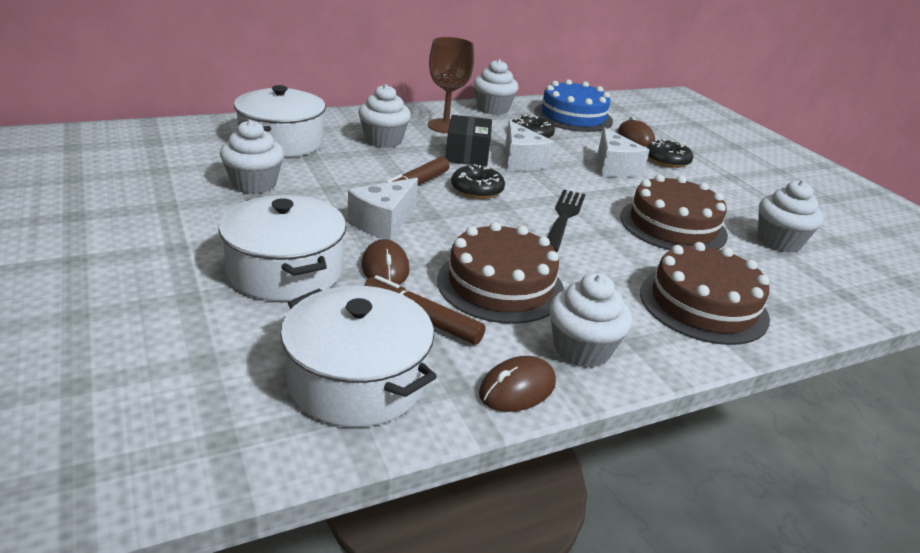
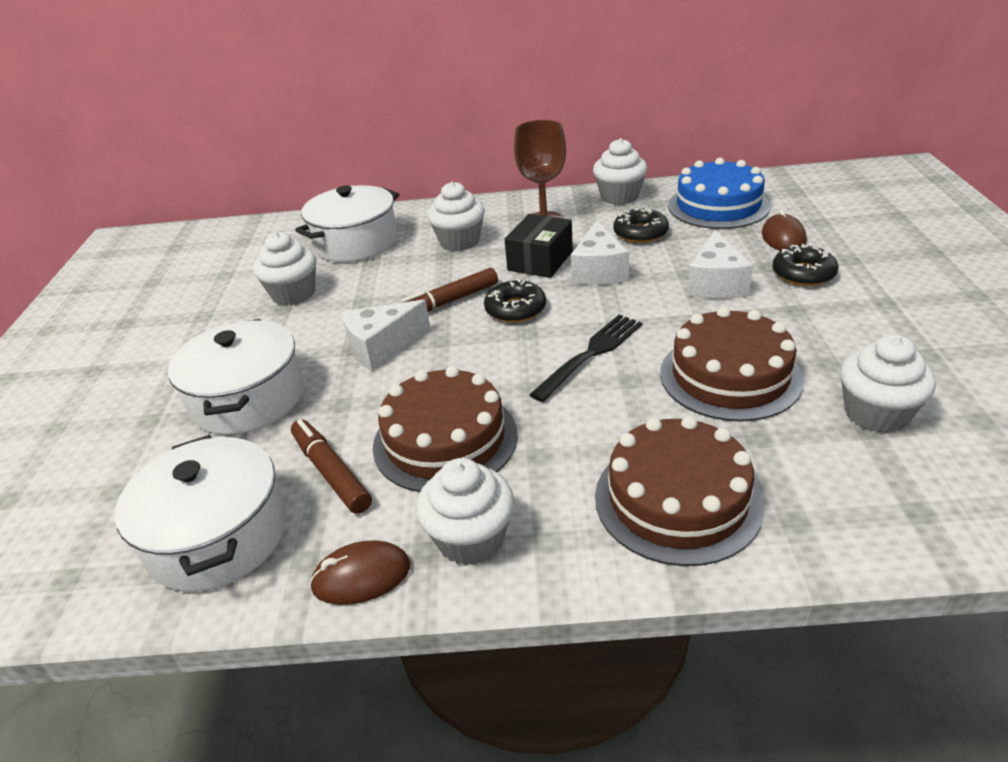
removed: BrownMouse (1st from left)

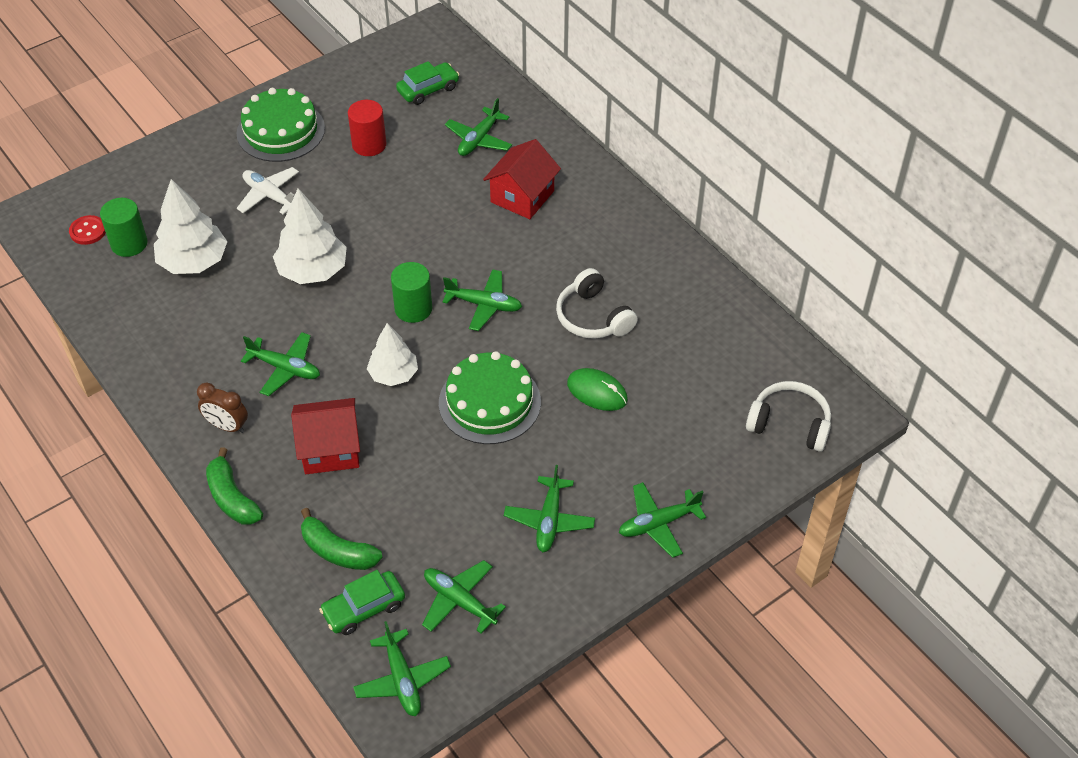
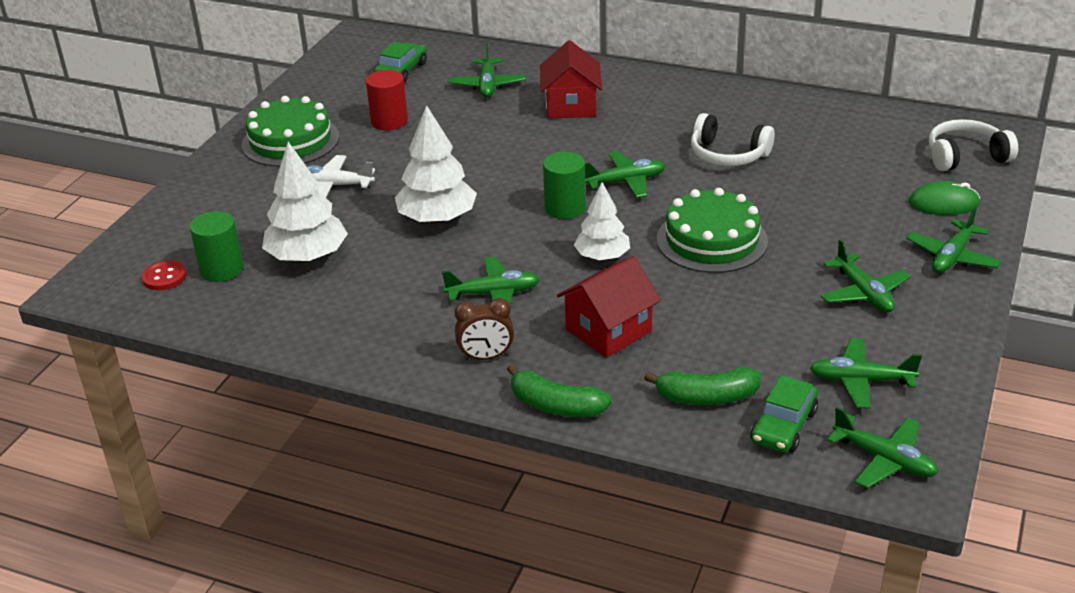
moved: GreenMouse

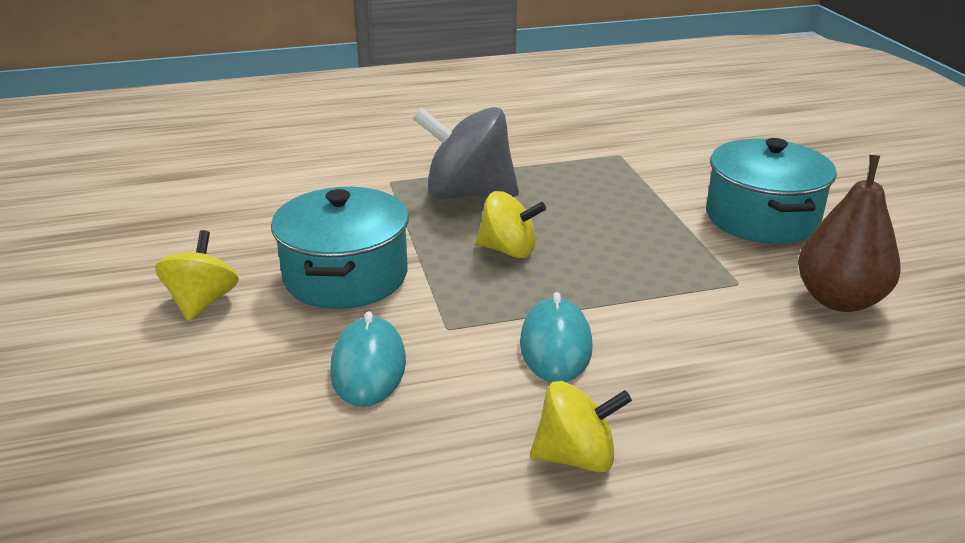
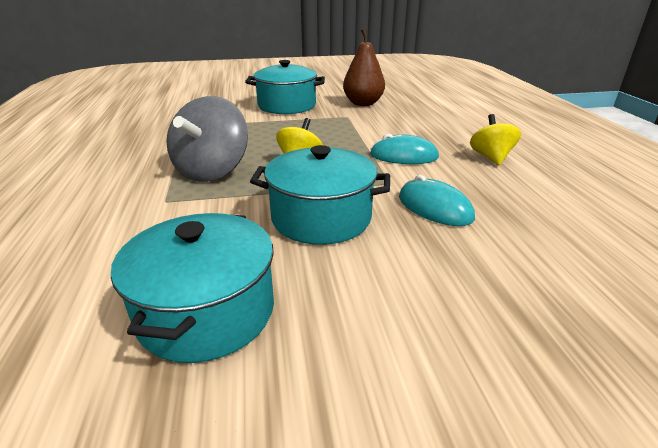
removed: YellowSpinningTop (1st from left)
added: TurquoisePot (1st from left)
turned: TurquoiseMouse (1st from left in the first image) 45 degrees clockwise

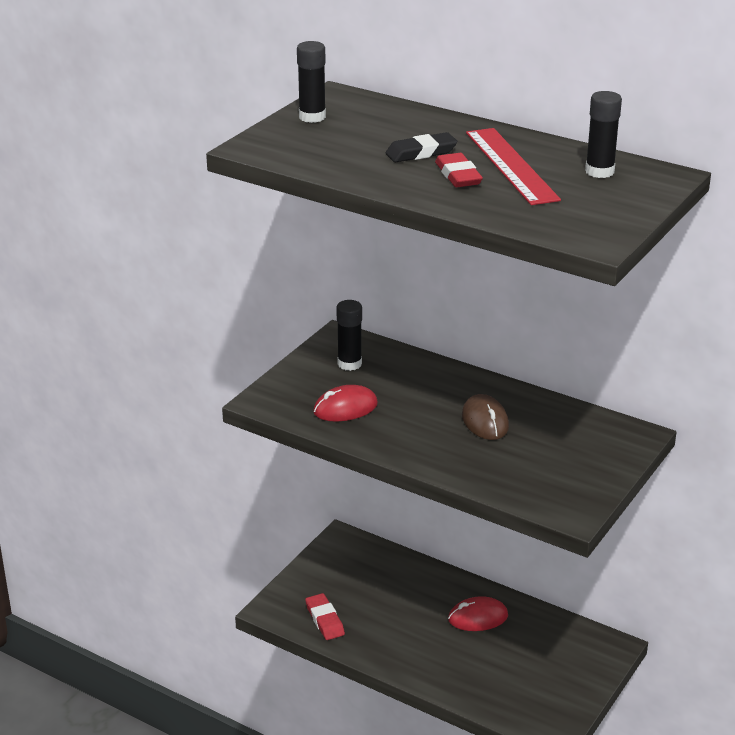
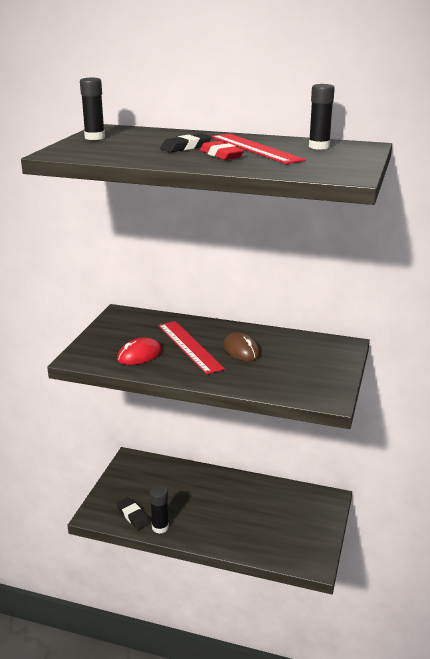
removed: RedMouse (2nd from left)
added: RedRuler (1st from left)
moved: BlackGlueStick (2nd from left)
recoloured: RedEraser (1st from left) to BlackEraser (1st from left)

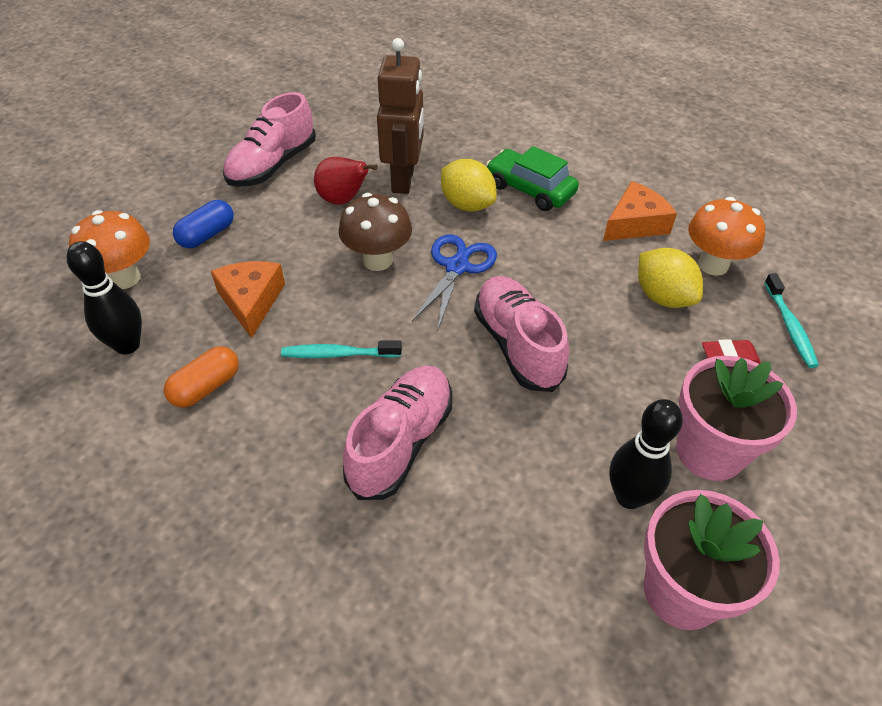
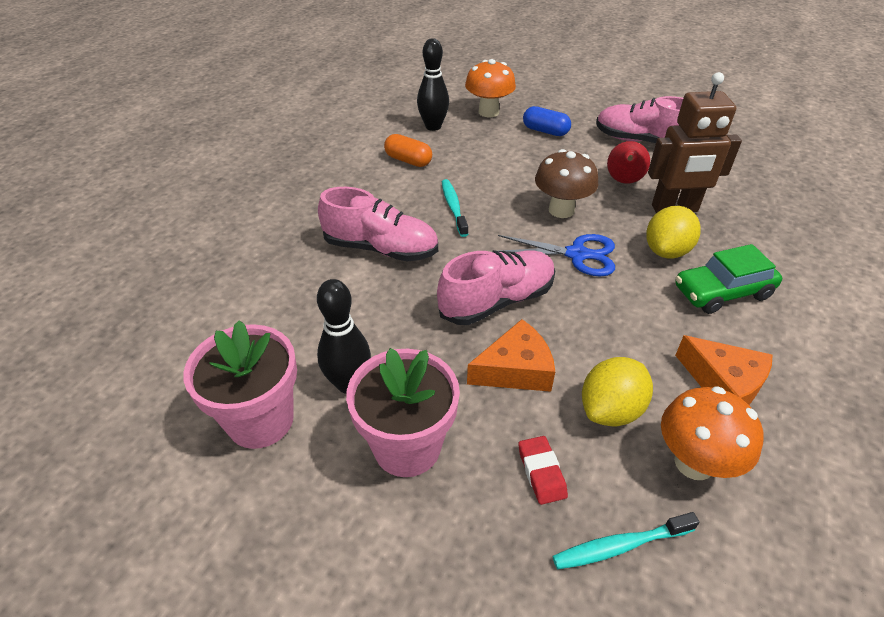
moved: OrangeCheese (1st from left)
turned: GreenCar 135 degrees counterclockwise

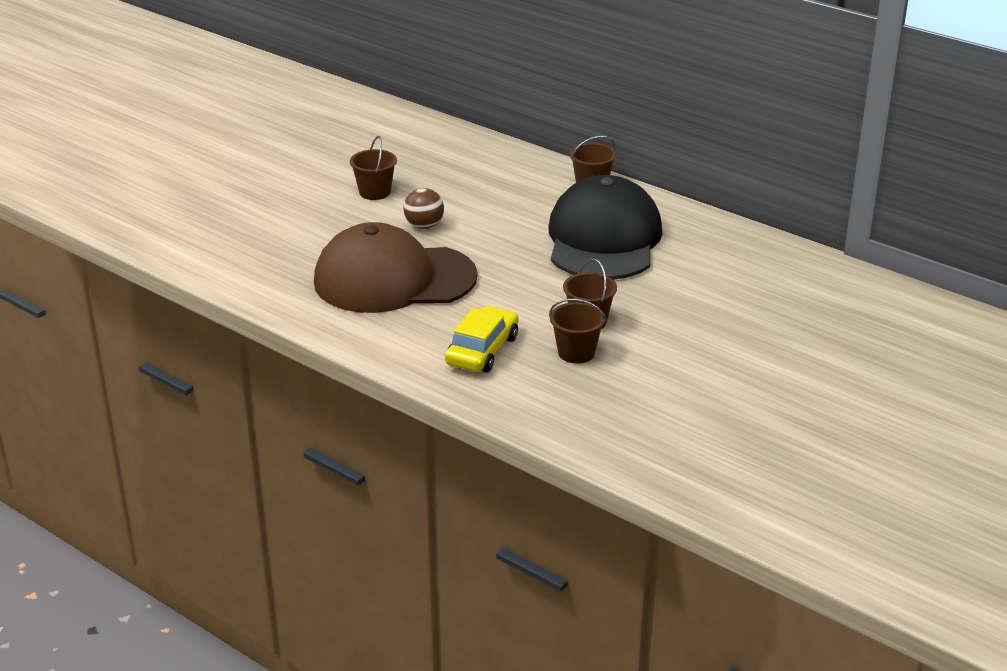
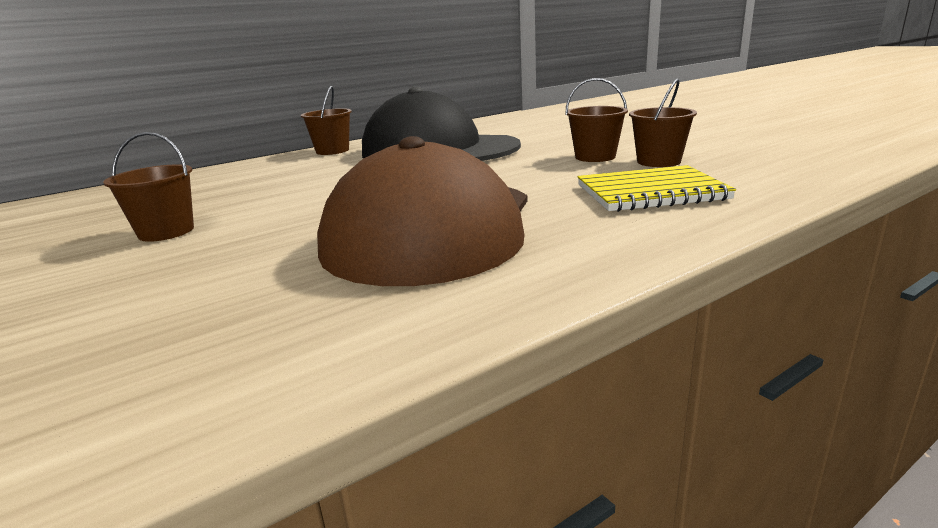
removed: BrownBall
replaced: YellowCar to YellowNotebook

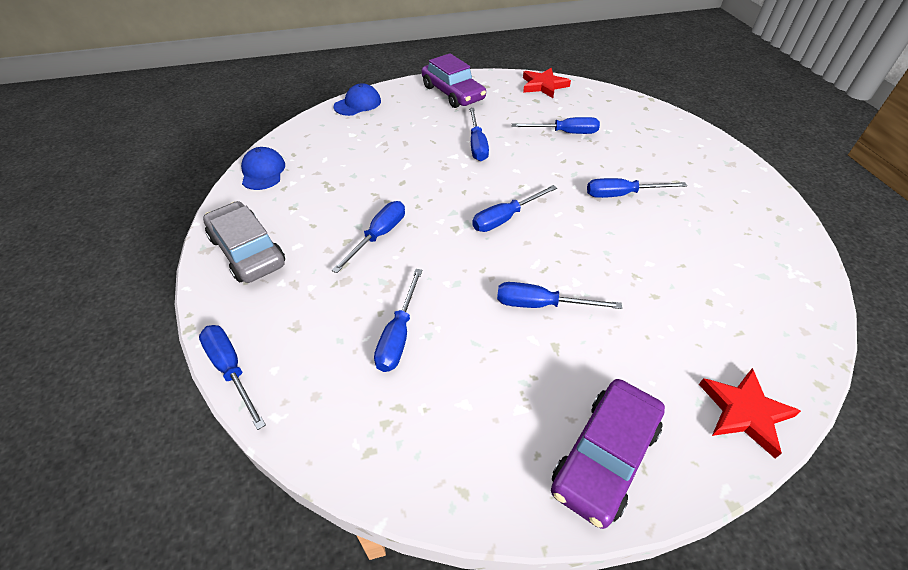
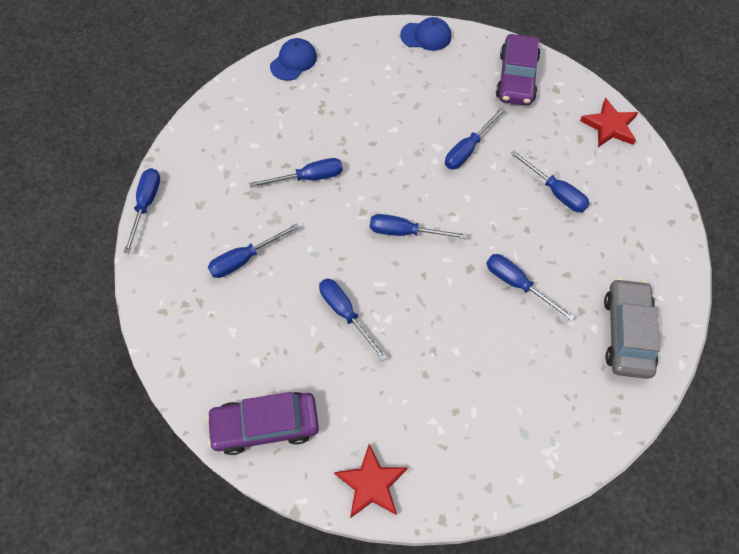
moved: GreyCar

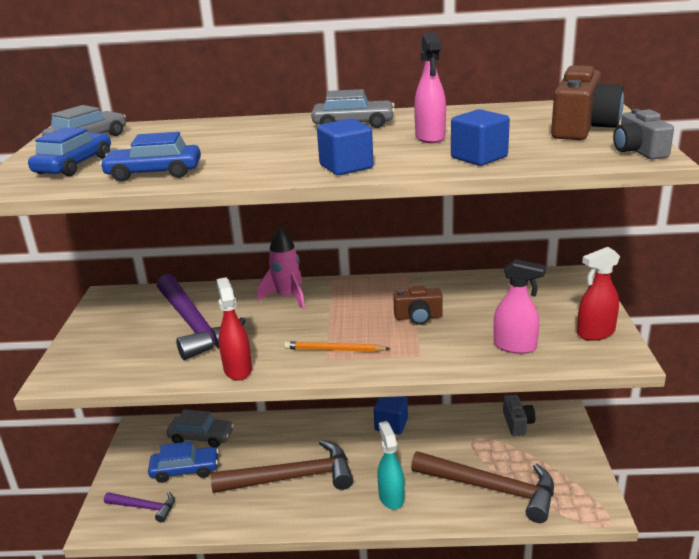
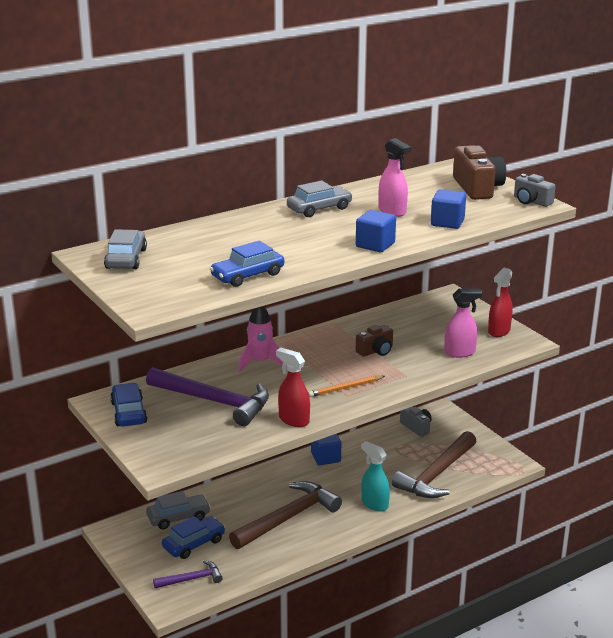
moved: BlueCar (1st from left)
turned: BrownHammer (2nd from left) 135 degrees clockwise

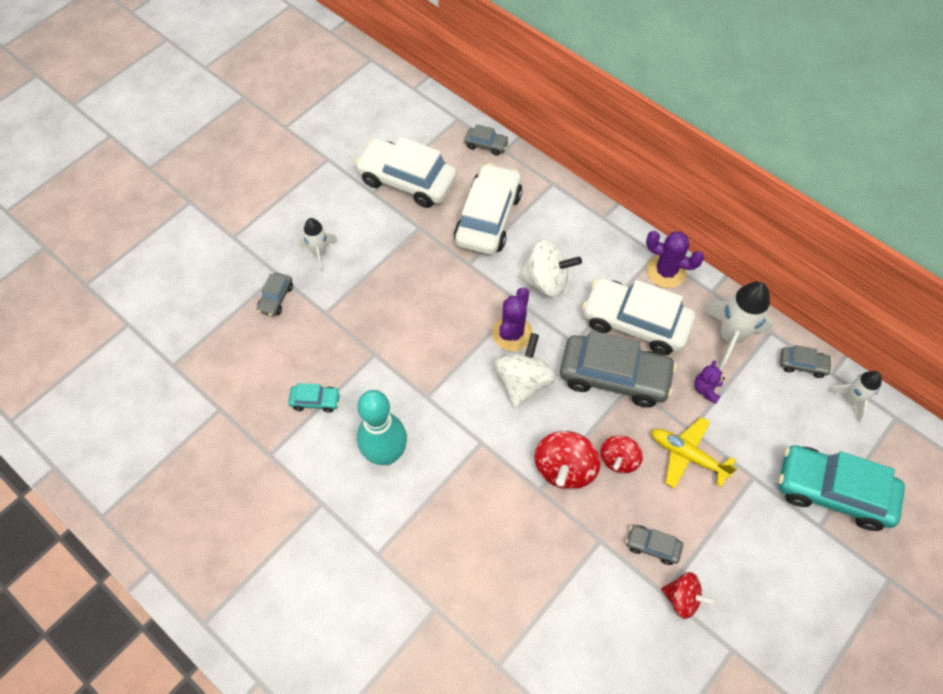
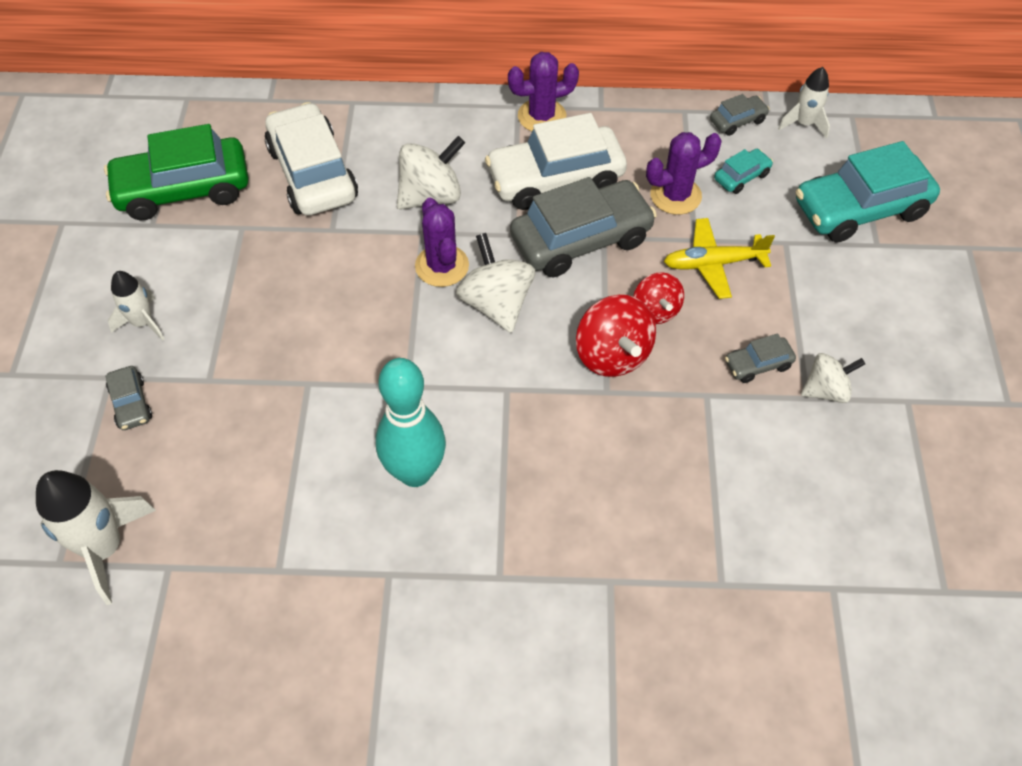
removed: GreyCar (2nd from left)
moved: WhiteRocket (2nd from left in the first image) to WhiteRocket (1st from left); TurquoiseCar (1st from left)
replaced: PurpleTeddyBear to PurpleCactus (3rd from left)
recoloured: WhiteCar (1st from left) to GreenCar; RedSpinningTop (3rd from left) to WhiteSpinningTop (3rd from left)

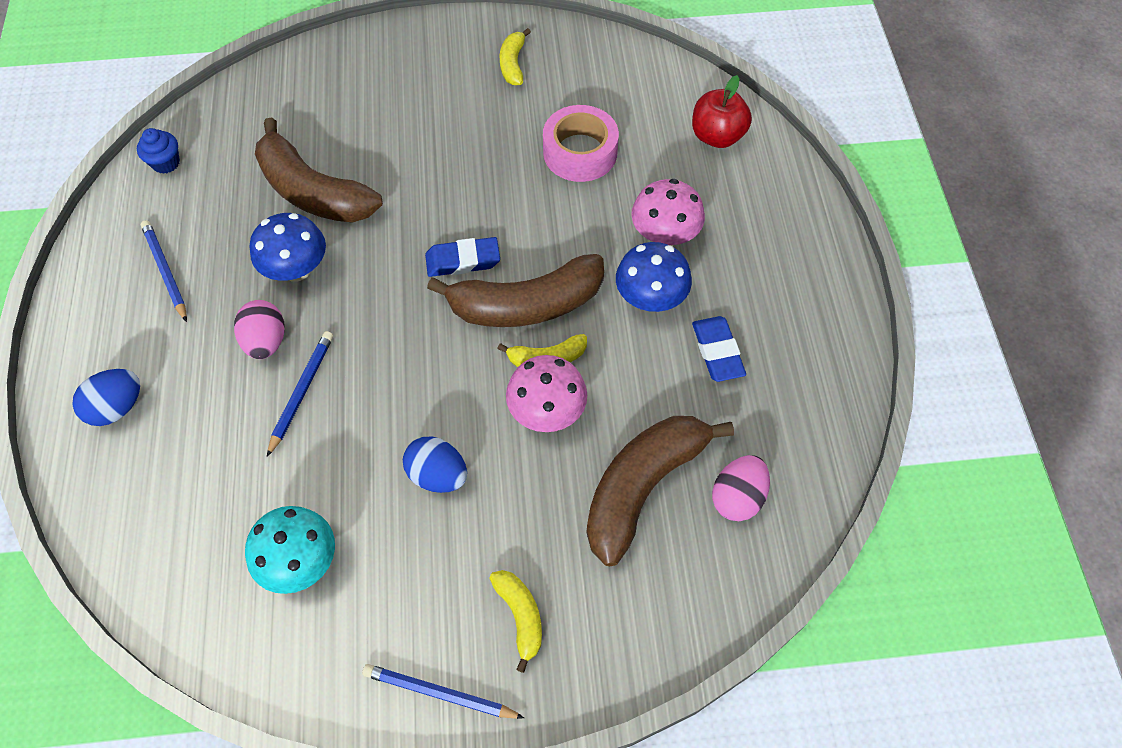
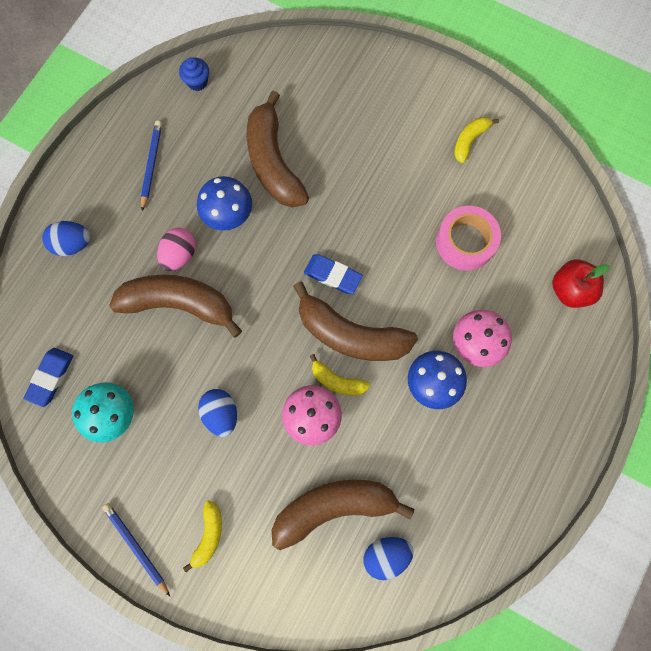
moved: BlueEraser (2nd from left in the first image) to BlueEraser (1st from left)
replaced: BluePencil (2nd from left) to BrownBanana (1st from left)
recoloured: PinkEgg (2nd from left) to BlueEgg (3rd from left)

